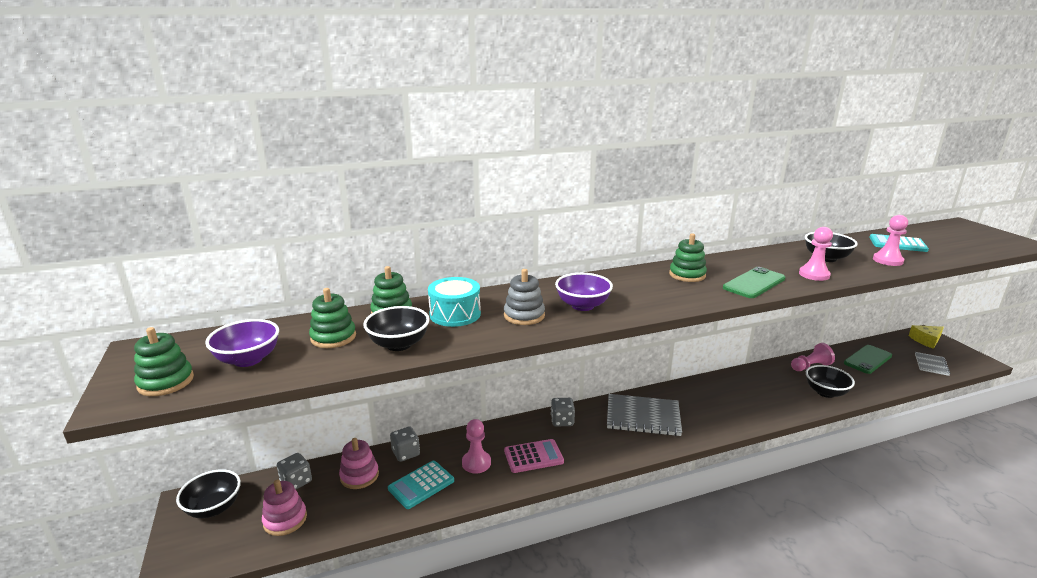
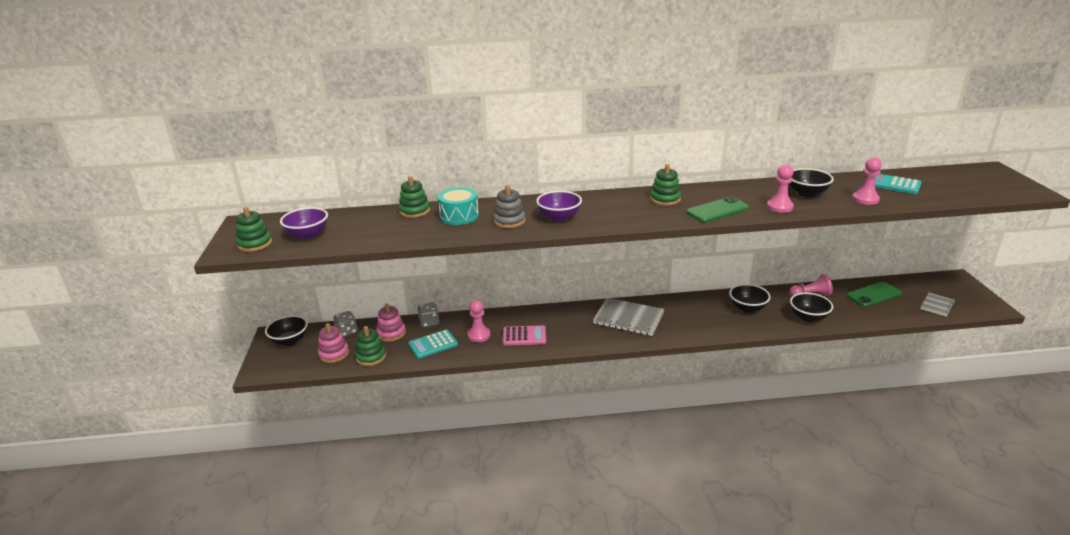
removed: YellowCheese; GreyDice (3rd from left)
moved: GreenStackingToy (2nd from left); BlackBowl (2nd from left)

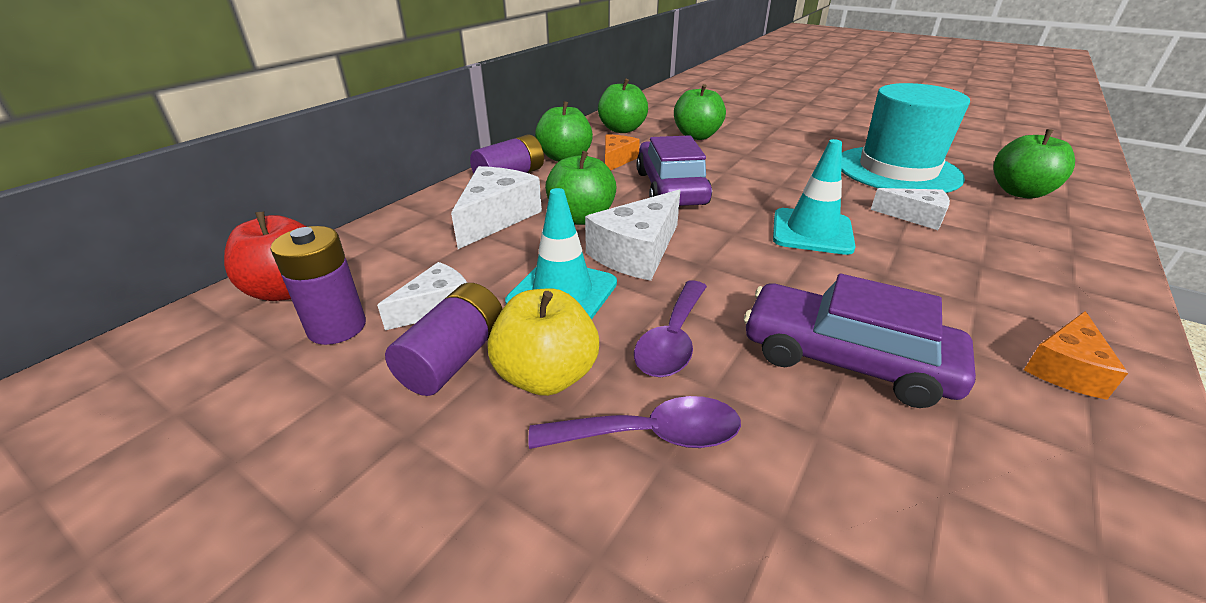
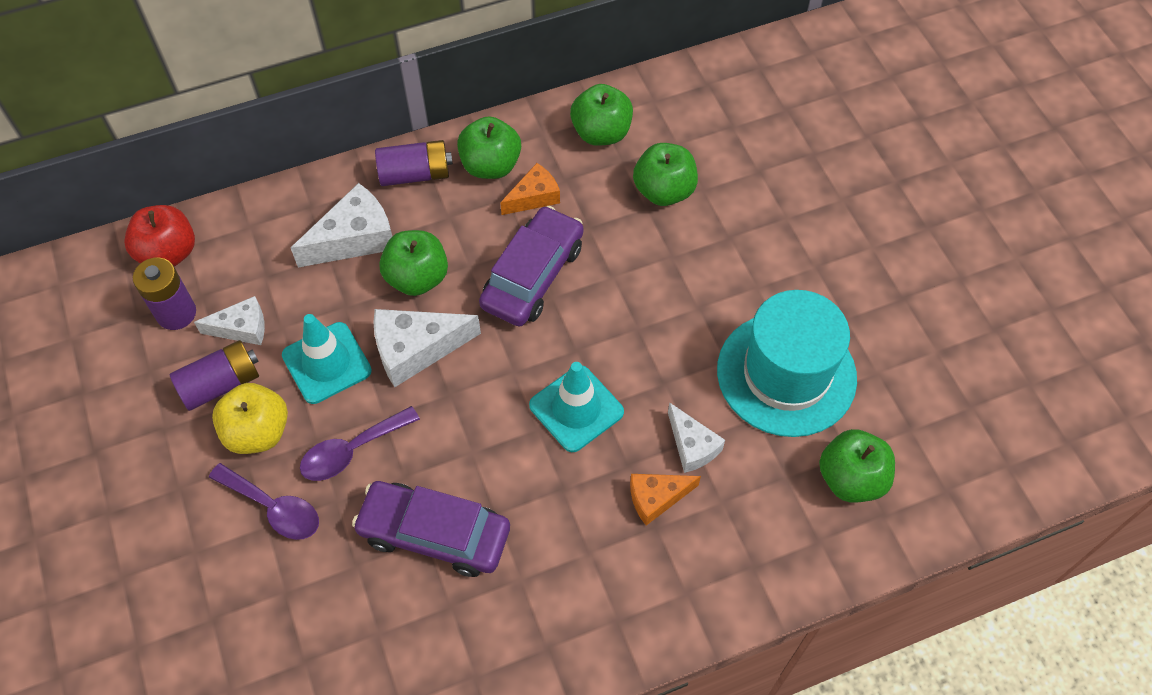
moved: OrangeCheese (2nd from left)
turned: PurpleCar (2nd from left in the first image) 45 degrees counterclockwise

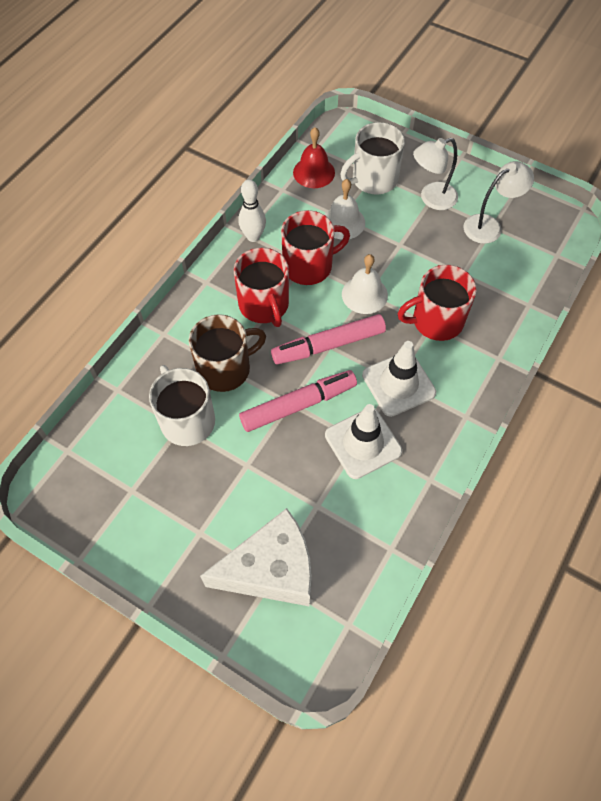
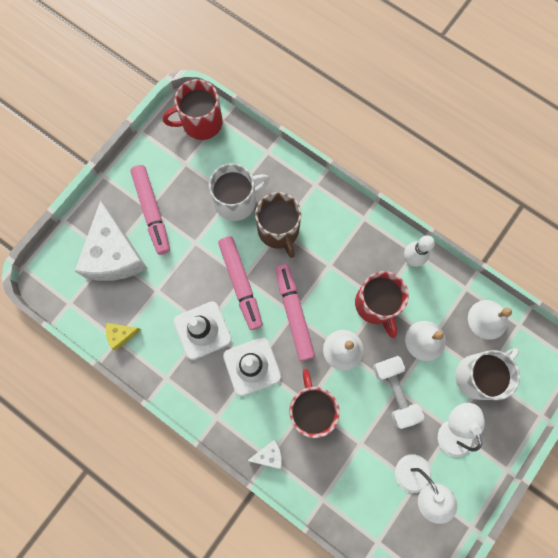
added: PinkMarker (1st from left); YellowCheese; WhiteDumbbell; WhiteCheese (2nd from left)
moved: RedMug (1st from left)
recoloured: RedBell to WhiteBell (3rd from left)
turned: WhiteMug (2nd from left) 75 degrees clockwise

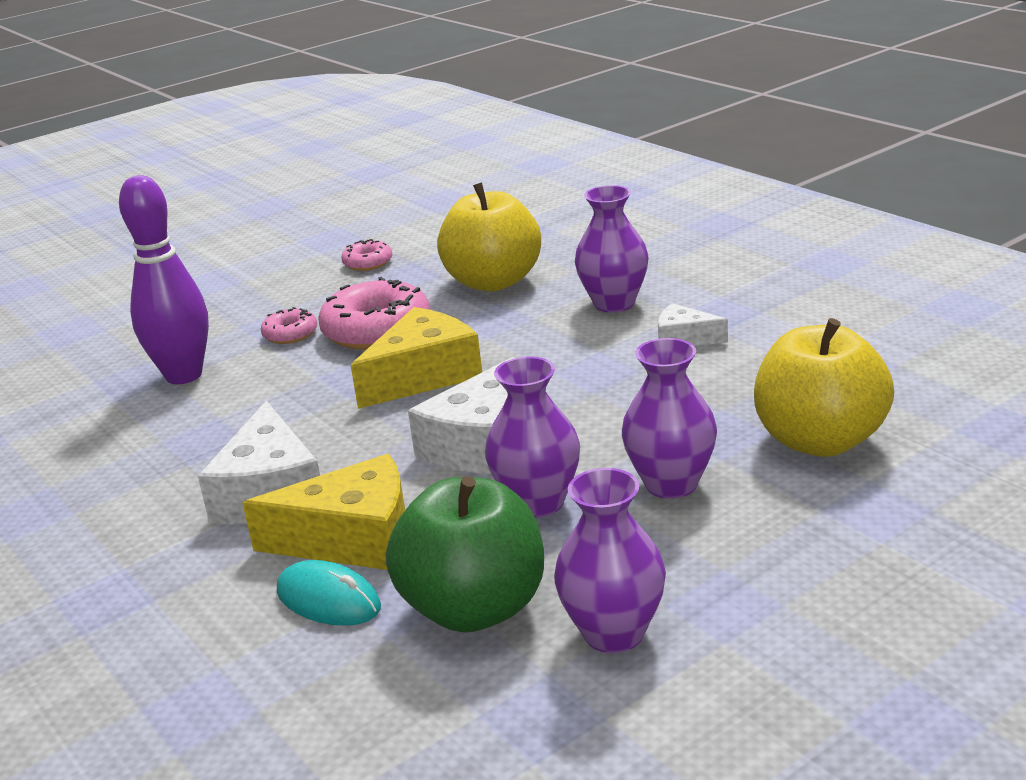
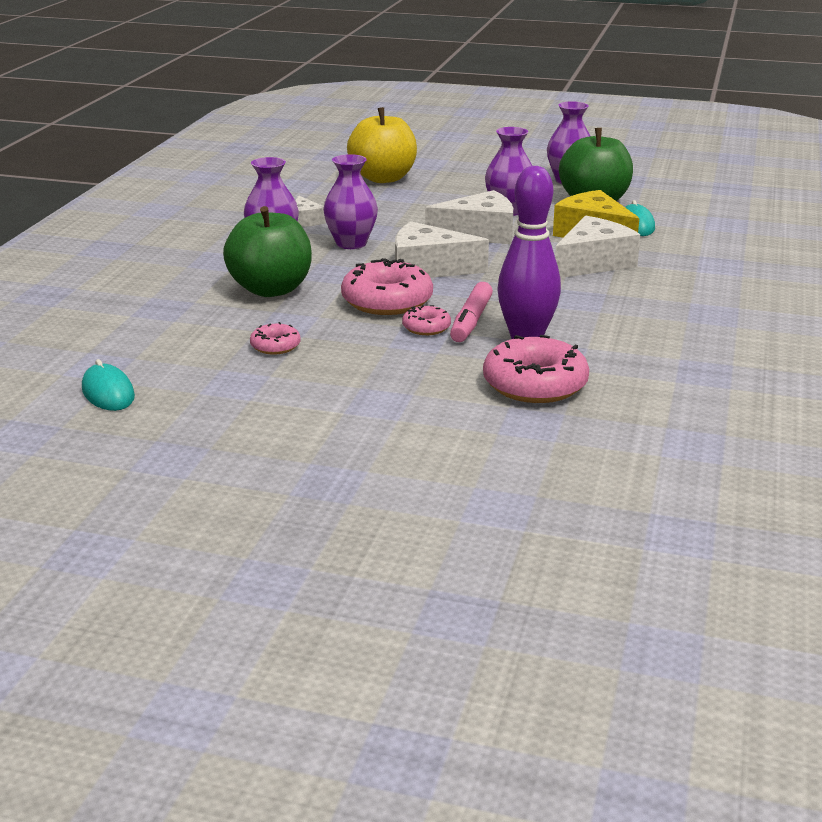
added: PinkMarker; PinkDonut (4th from left); TurquoiseMouse (1st from left)
moved: PurpleVase (4th from left in the first image) to PurpleVase (2nd from left)
recoloured: YellowApple (1st from left) to GreenApple (1st from left); YellowCheese (2nd from left) to WhiteCheese (2nd from left)

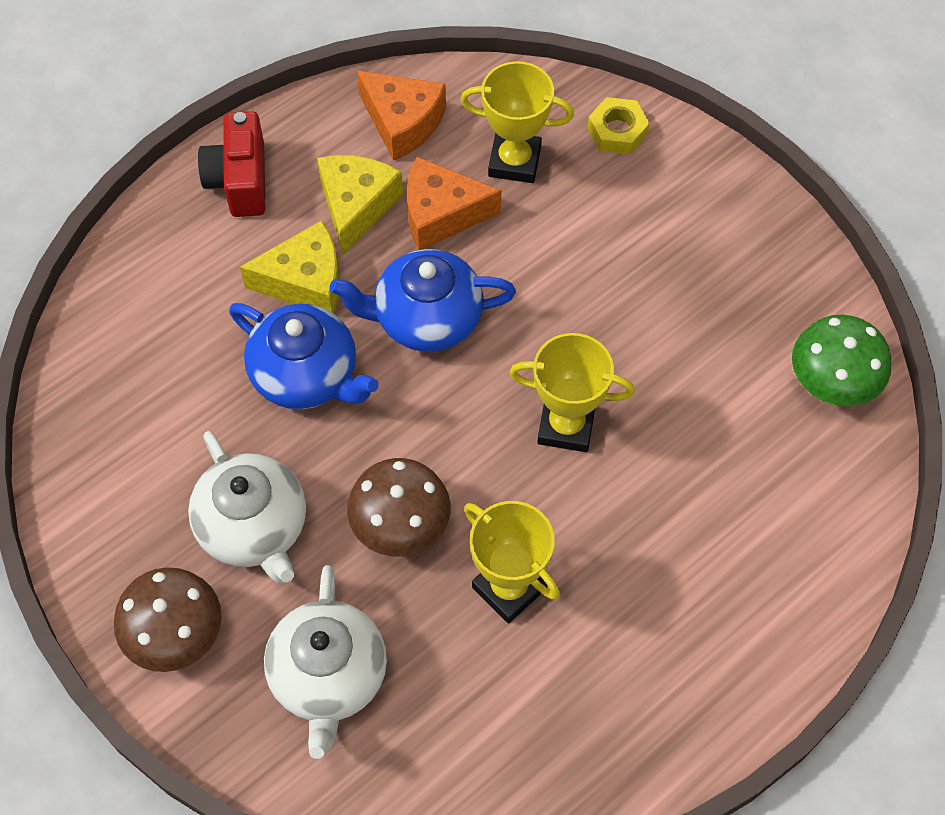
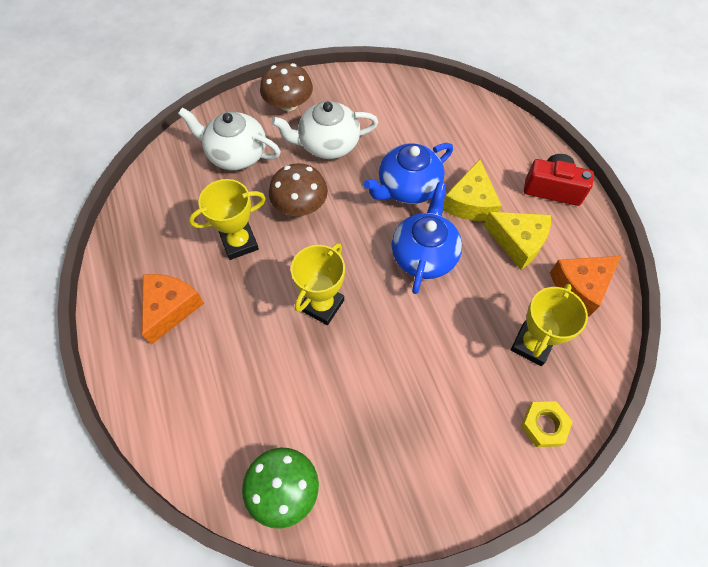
moved: OrangeCheese (2nd from left in the first image) to OrangeCheese (1st from left)

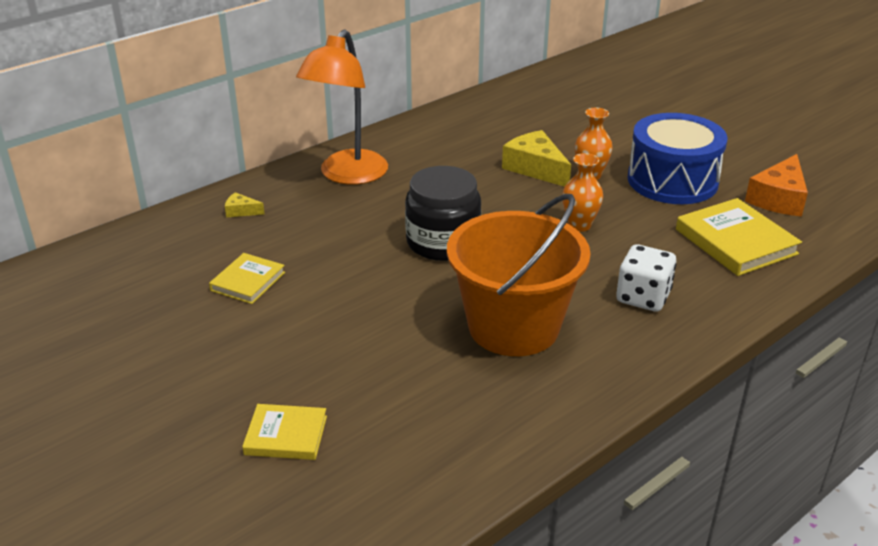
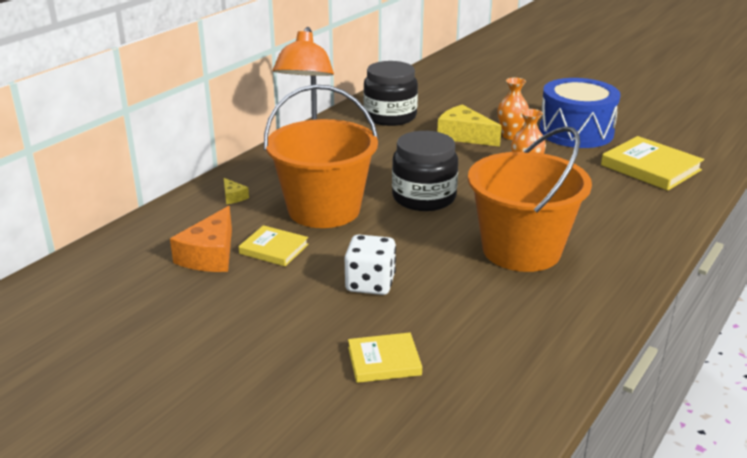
added: BlackJar (1st from left); OrangeBucket (1st from left)
moved: OrangeCheese; WhiteDice
turned: YellowCheese (1st from left) 120 degrees counterclockwise; YellowBook (1st from left) 75 degrees counterclockwise

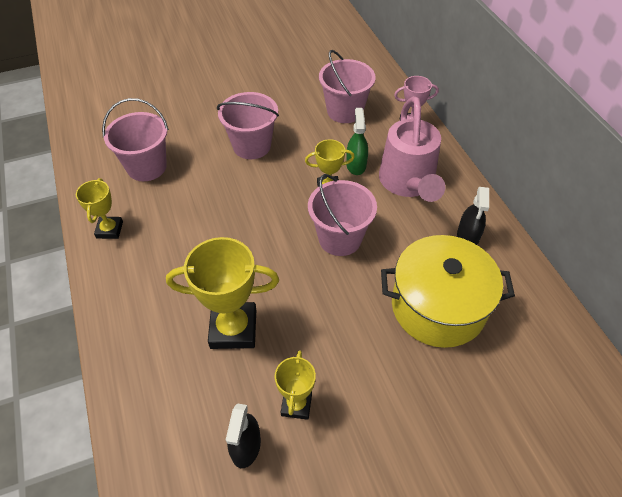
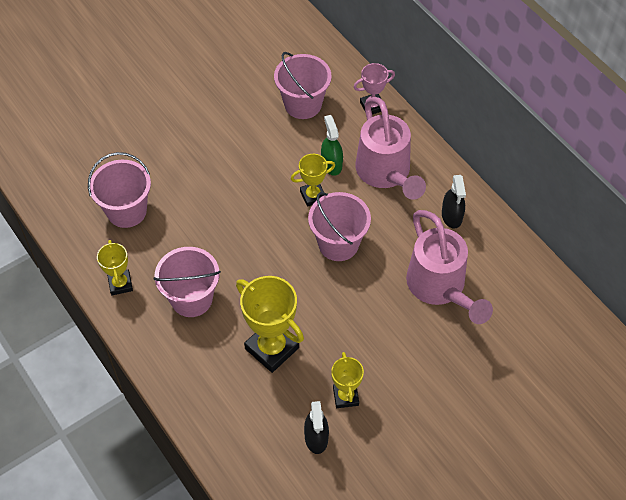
moved: PinkBucket (2nd from left)
replaced: YellowPot to PinkWateringCan (2nd from left)
turned: YellowTrophy (2nd from left) 60 degrees clockwise

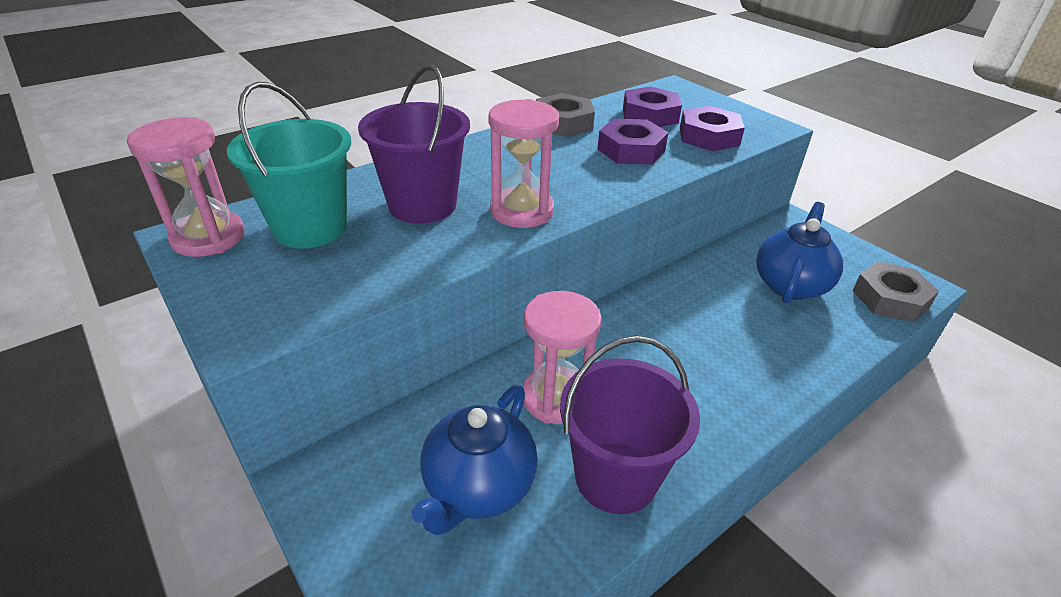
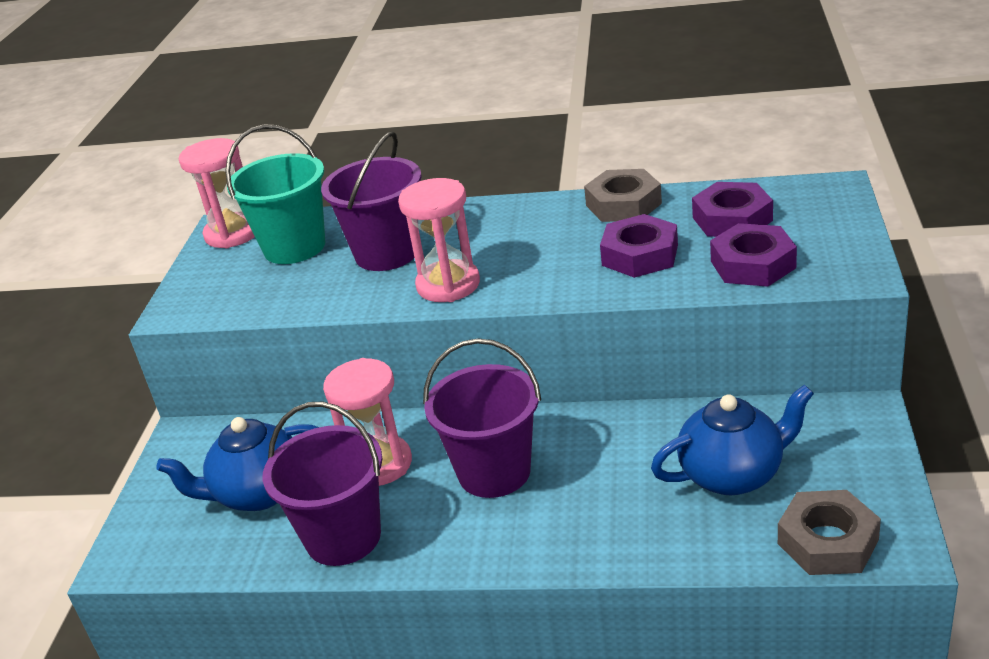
added: PurpleBucket (3rd from left)

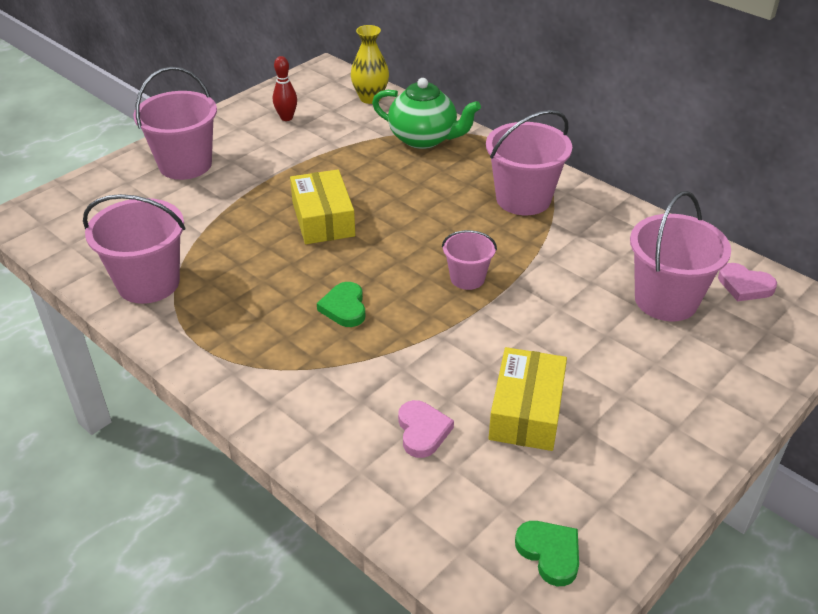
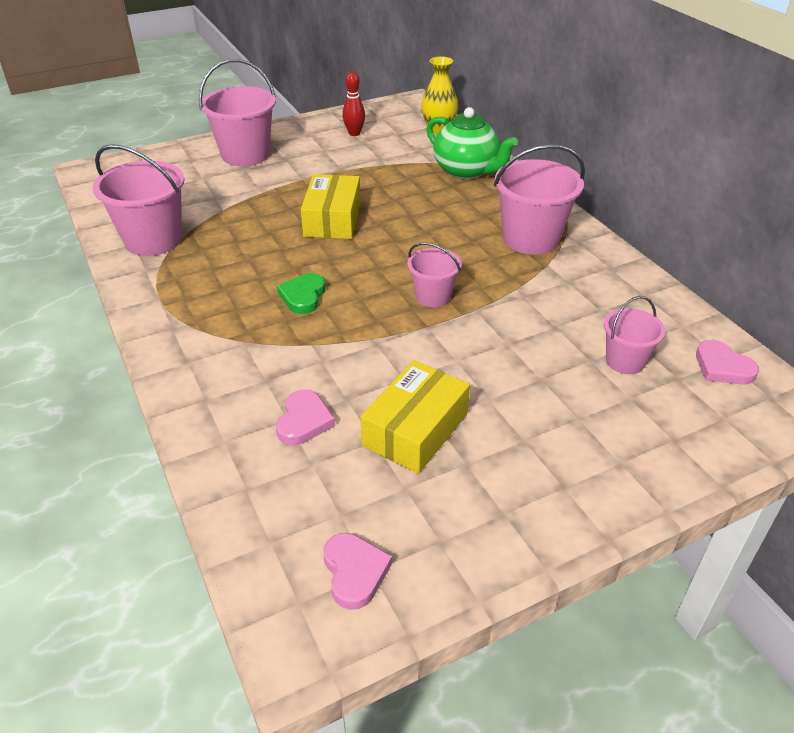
recoloured: GreenHeart (2nd from left) to PinkHeart (2nd from left)
resized: PinkBucket (5th from left) x0.57

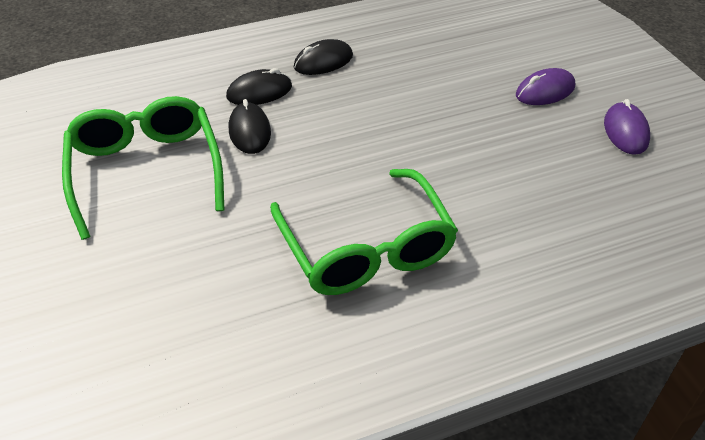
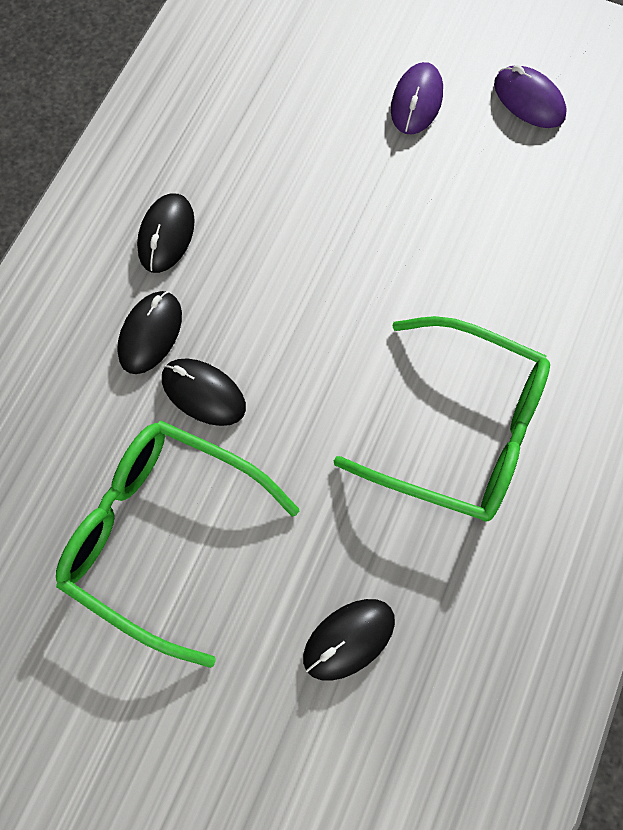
added: BlackMouse (4th from left)

